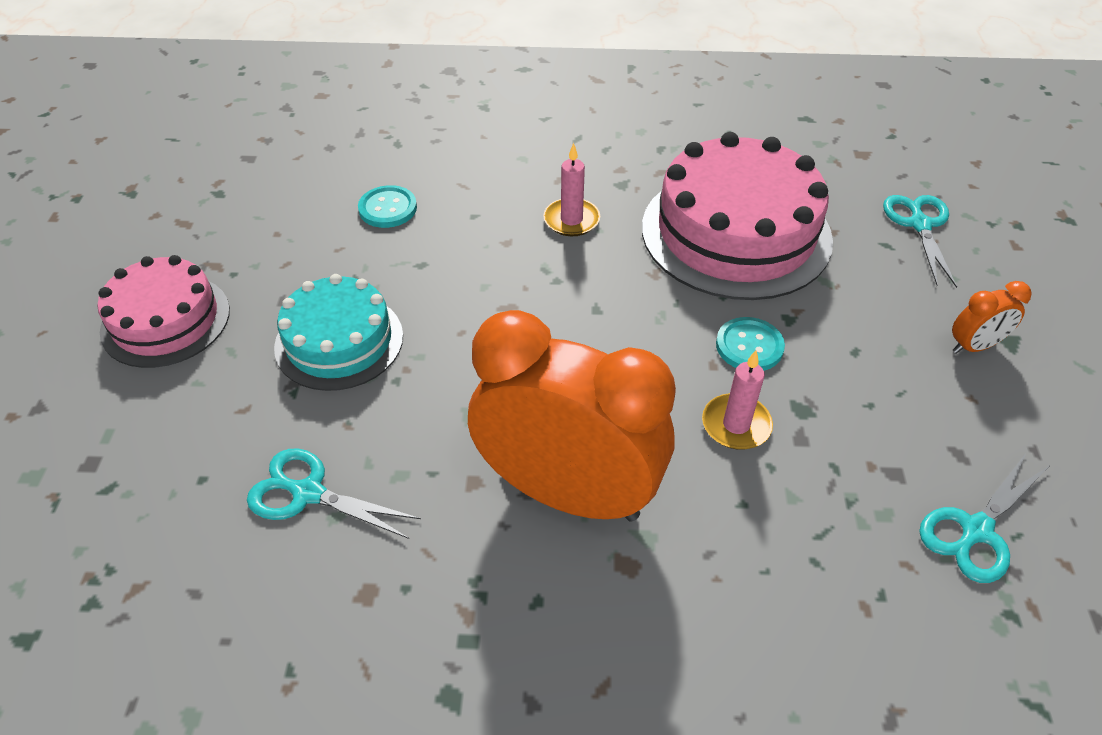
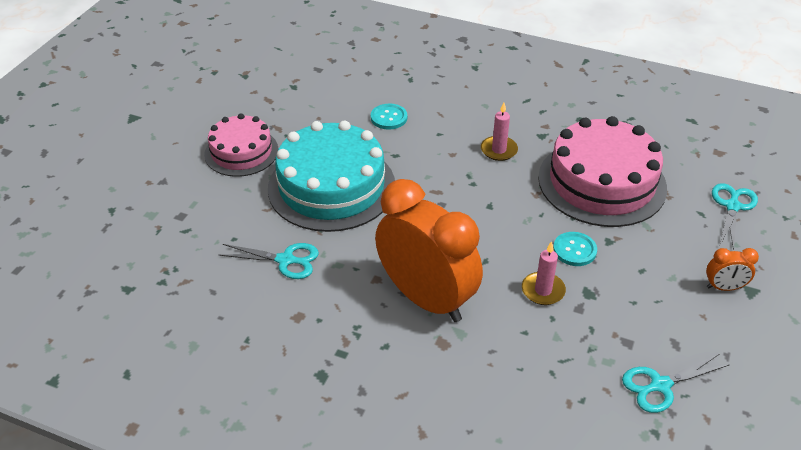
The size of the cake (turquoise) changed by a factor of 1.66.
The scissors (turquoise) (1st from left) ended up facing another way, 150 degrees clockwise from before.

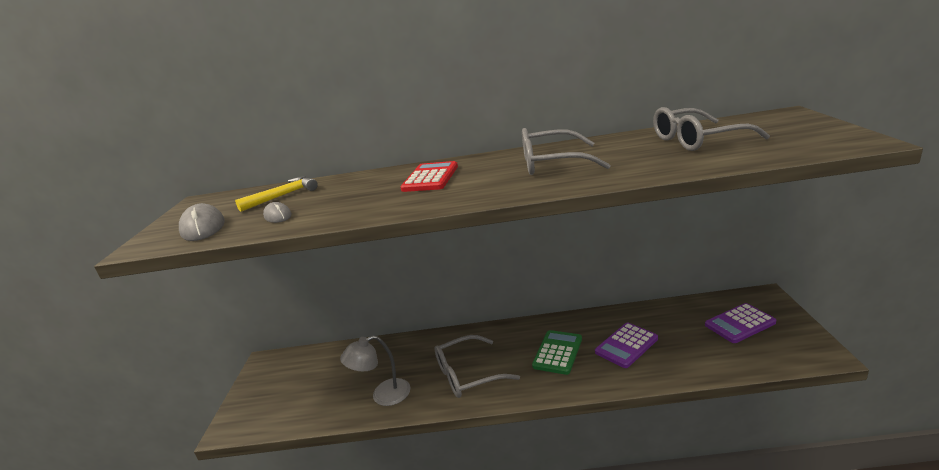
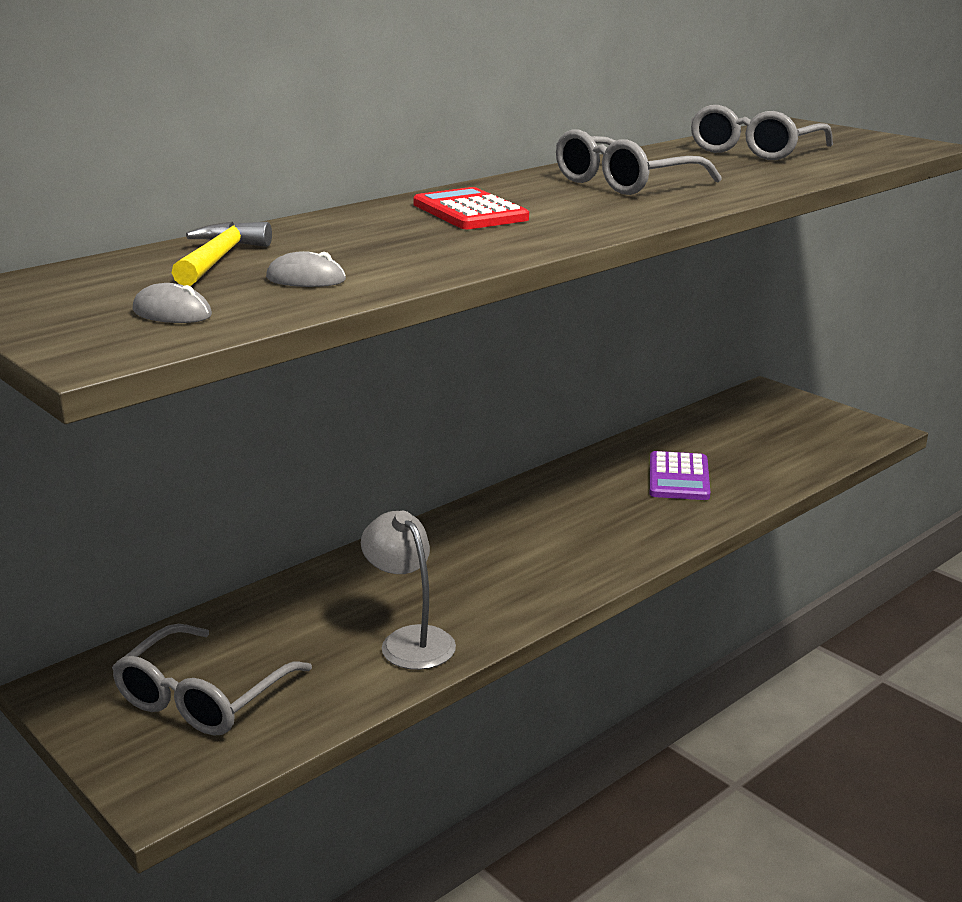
The size of the mouse (grey) (1st from left) changed by a factor of 0.60.
The second view lost the calculator (purple) (2nd from left).
The second view lost the calculator (green).
The lamp (grey) ended up facing another way, 120 degrees clockwise from before.
The glasses (grey) (1st from left) ended up elsewhere.

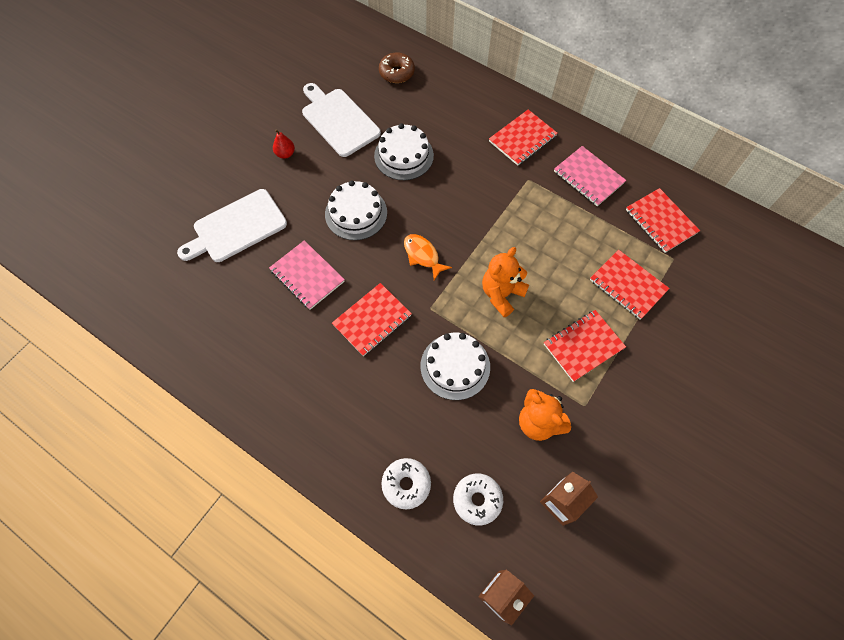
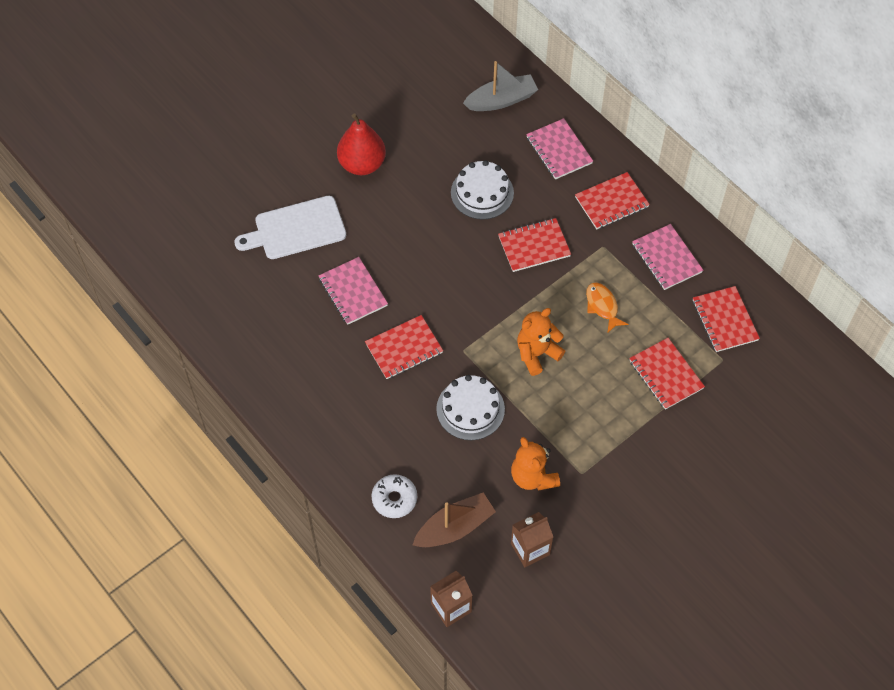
Where the donut (brown) stood, the boat (grey) came to stand.
The second view lost the cutting board (white) (2nd from left).
The size of the pear (red) changed by a factor of 2.16.
The second view lost the cake (white) (1st from left).
The fish (orange) ended up elsewhere.
The notebook (red) (3rd from left in the first image) ended up elsewhere.
Where the donut (white) (2nd from left) stood, the boat (brown) came to stand.
The second view gained the notebook (pink) (2nd from left).

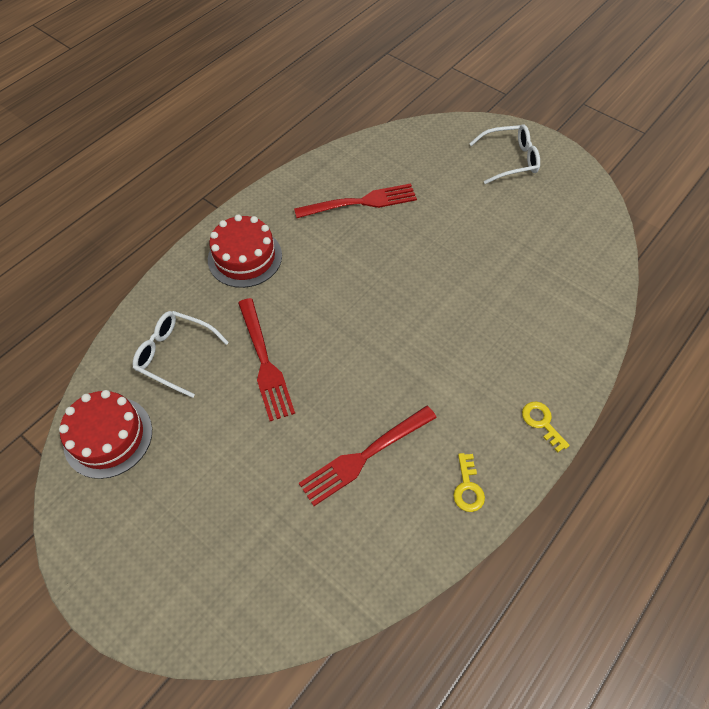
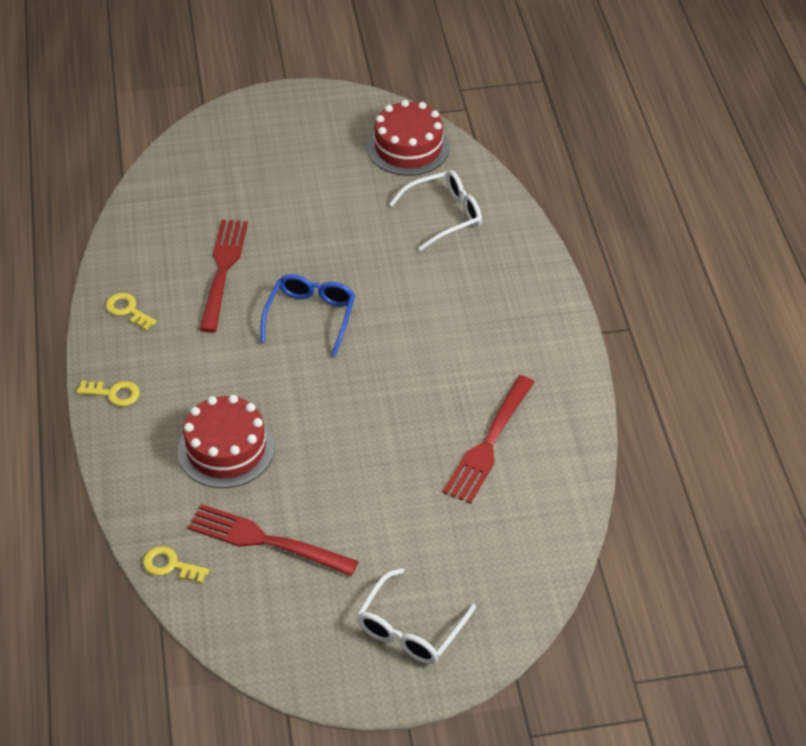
The cake (red) (2nd from left in the first image) ended up elsewhere.
The fork (red) (1st from left in the first image) ended up elsewhere.
The second view gained the glasses (blue).
The second view gained the key (yellow) (3rd from left).

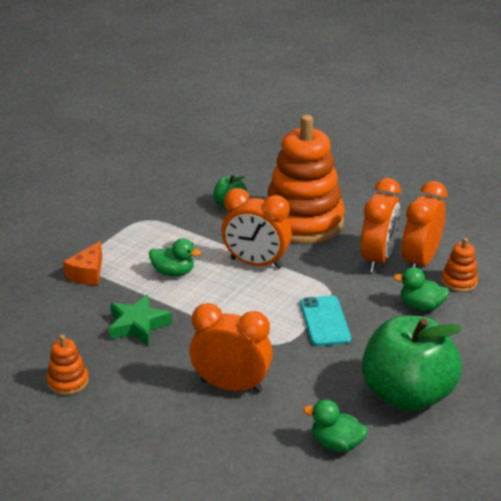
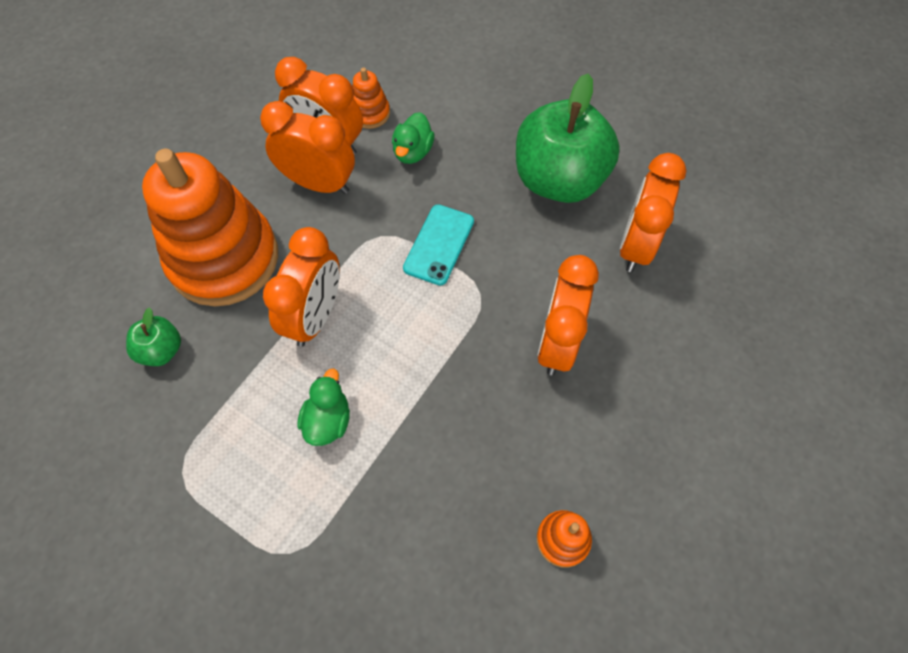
The second view lost the cheese (orange).
The second view lost the star (green).
The phone (turquoise) ended up facing another way, 60 degrees counterclockwise from before.
Where the duck (green) (2nd from left) stood, the clock (orange) (5th from left) came to stand.

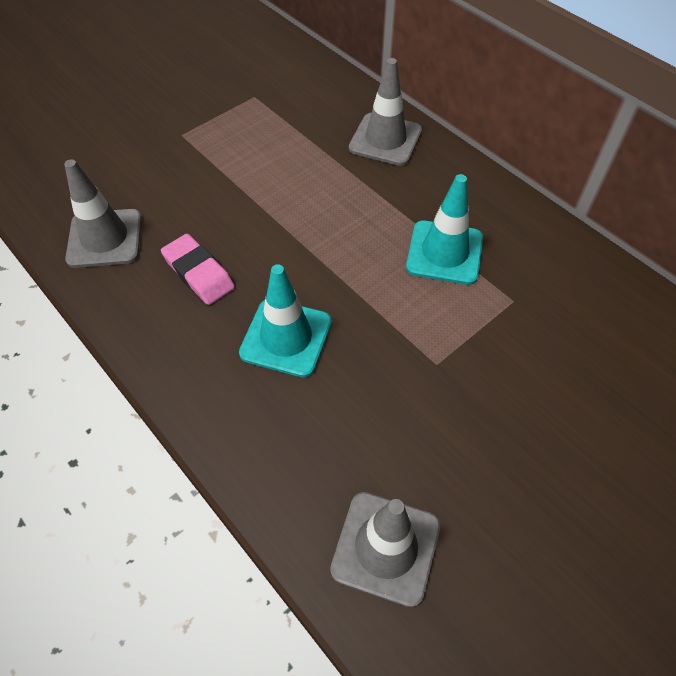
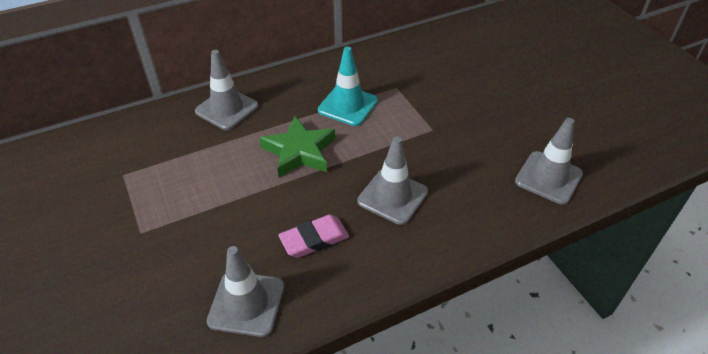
What was the traffic cone (turquoise) (1st from left) turned into the traffic cone (grey) (3rd from left).
The second view gained the star (green).

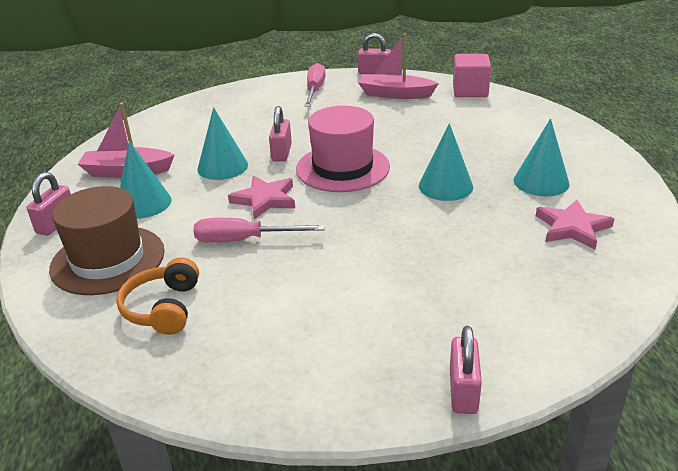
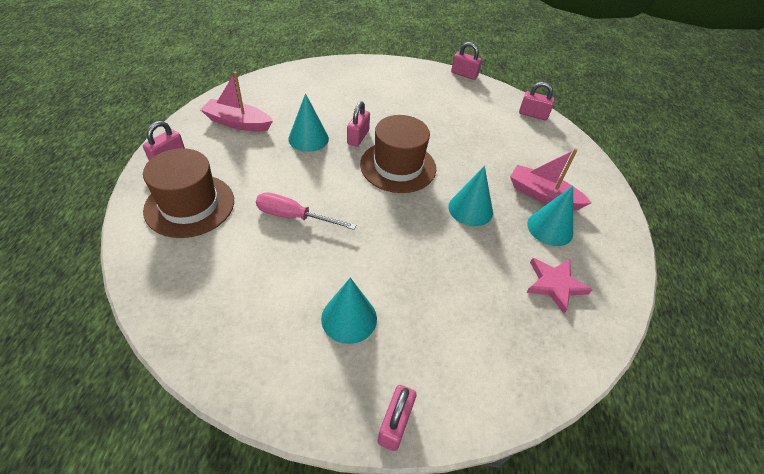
The boat (pink) (2nd from left) ended up elsewhere.
Where the cube (pink) stood, the padlock (pink) (5th from left) came to stand.
The second view lost the screwdriver (pink) (2nd from left).
What was the hat (pink) turned into the hat (brown) (2nd from left).
The cone (turquoise) (1st from left in the first image) ended up elsewhere.
The second view lost the star (pink) (1st from left).
The second view lost the headphones (orange).

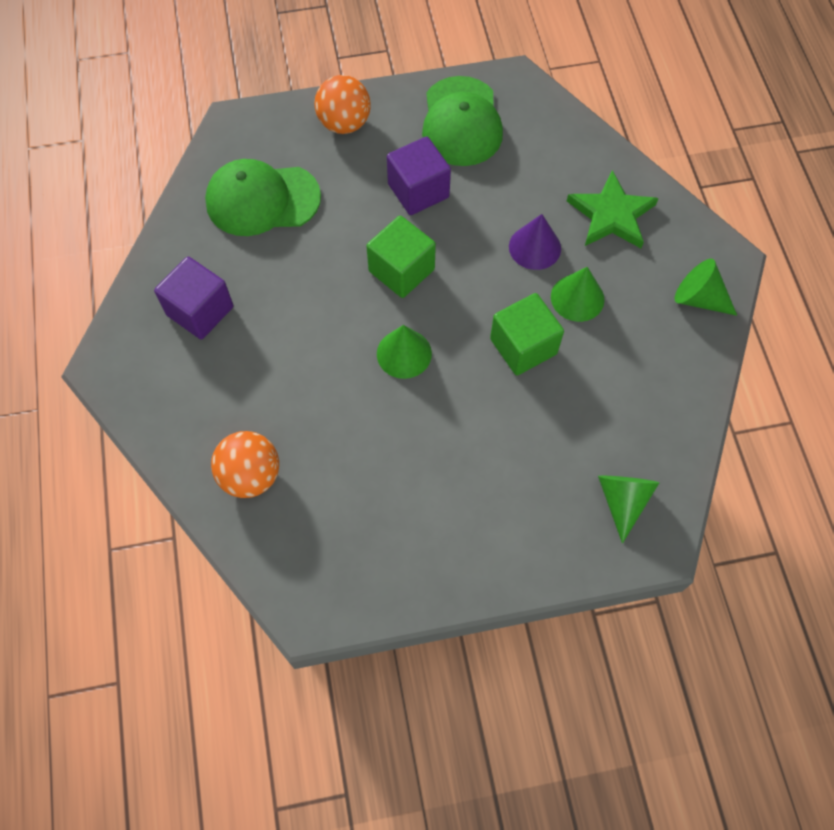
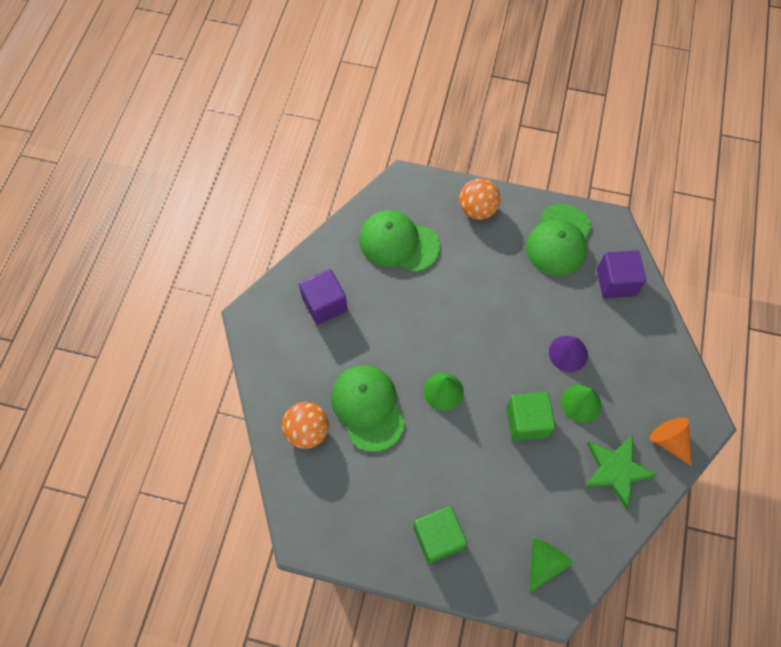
The cube (purple) (2nd from left) ended up elsewhere.
The star (green) ended up elsewhere.
The cube (green) (1st from left) ended up elsewhere.
What was the cone (green) (4th from left) turned into the cone (orange).
The second view gained the cap (green) (1st from left).

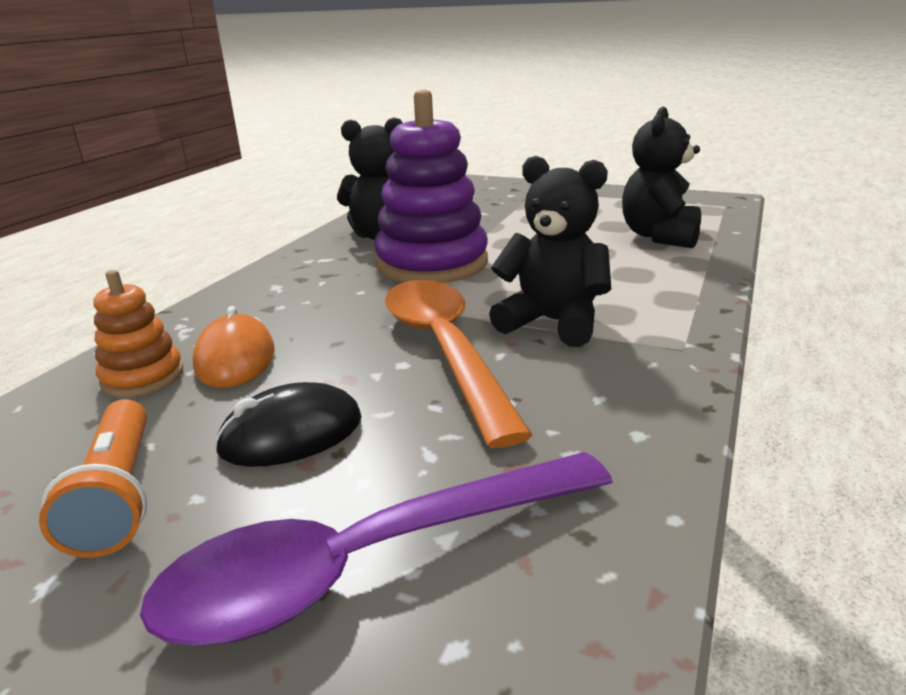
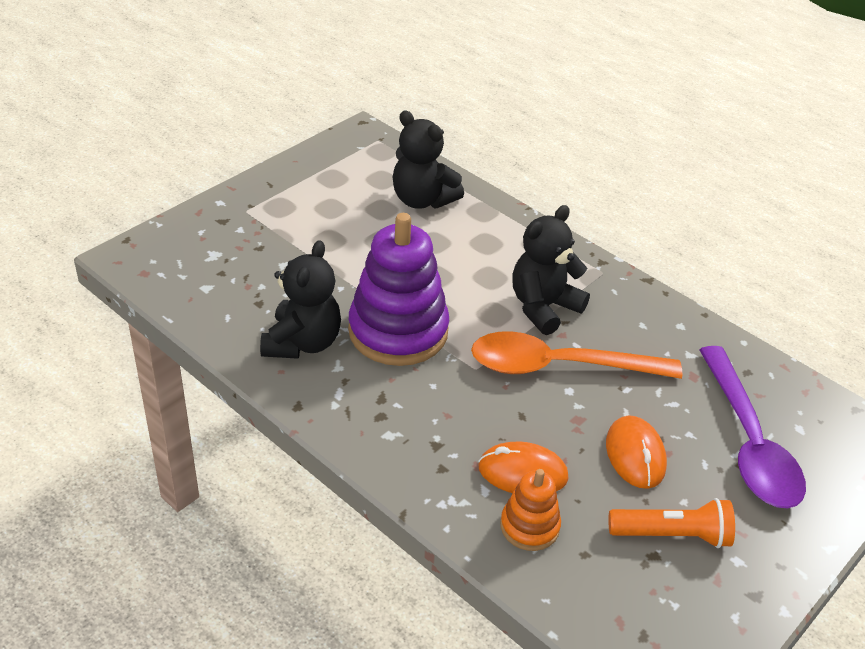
What was the mouse (black) turned into the mouse (orange) (2nd from left).

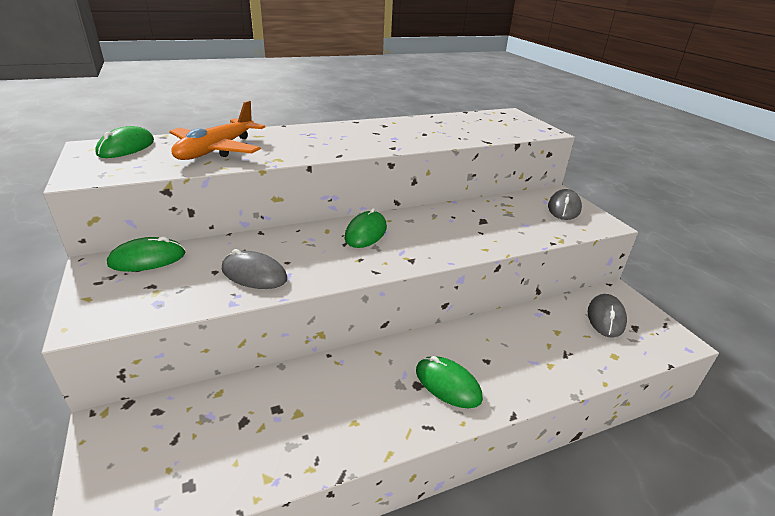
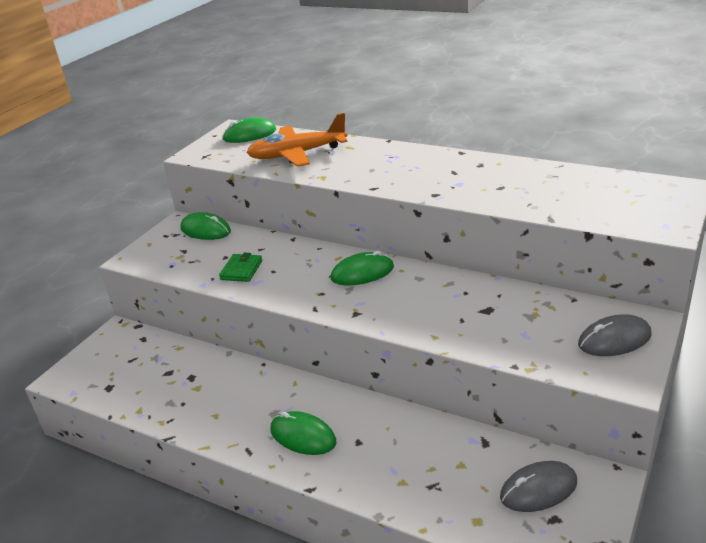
Where the mouse (grey) (1st from left) stood, the wallet (green) came to stand.
The mouse (green) (4th from left in the first image) ended up facing another way, 60 degrees counterclockwise from before.

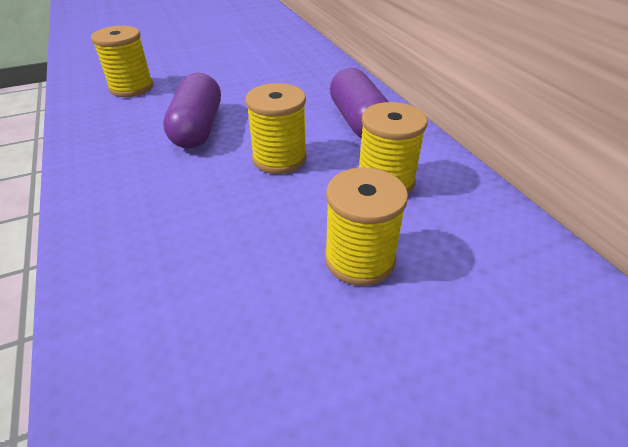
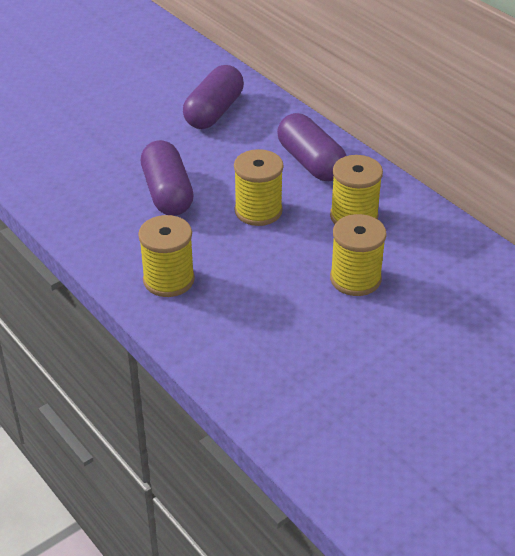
The spool (yellow) (1st from left) ended up elsewhere.
The second view gained the capsule (purple) (2nd from left).

